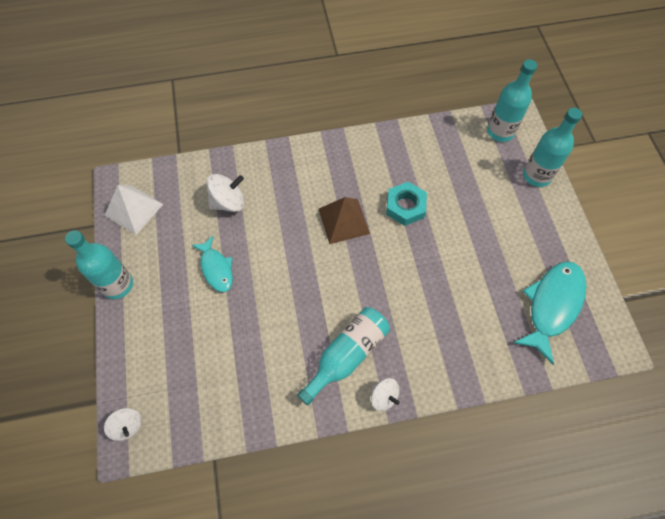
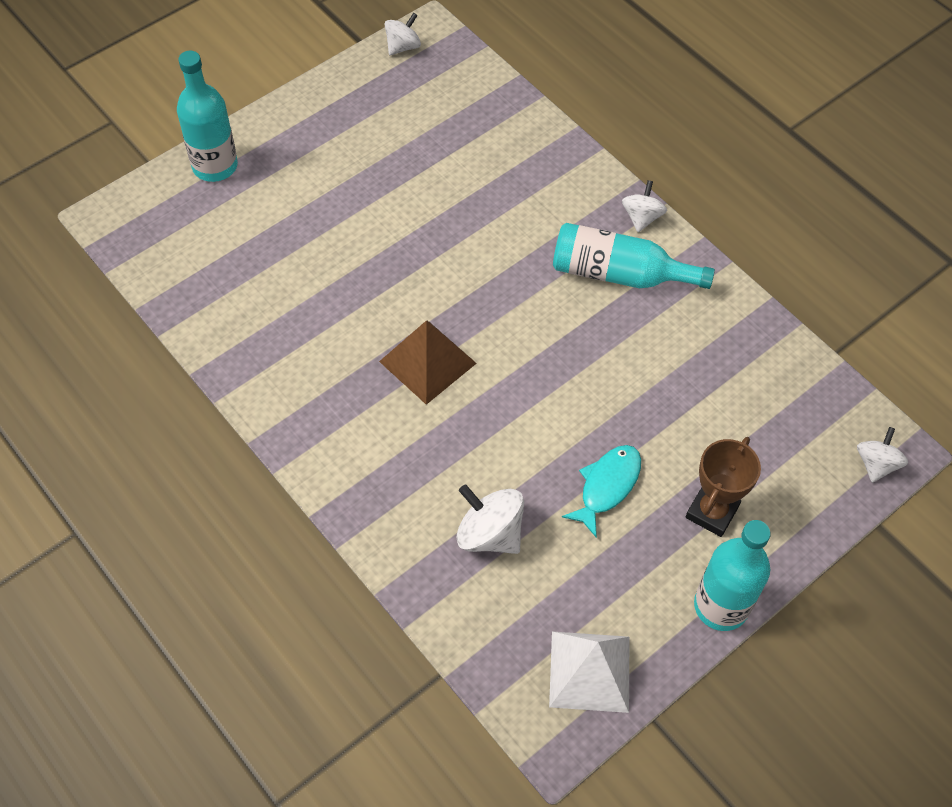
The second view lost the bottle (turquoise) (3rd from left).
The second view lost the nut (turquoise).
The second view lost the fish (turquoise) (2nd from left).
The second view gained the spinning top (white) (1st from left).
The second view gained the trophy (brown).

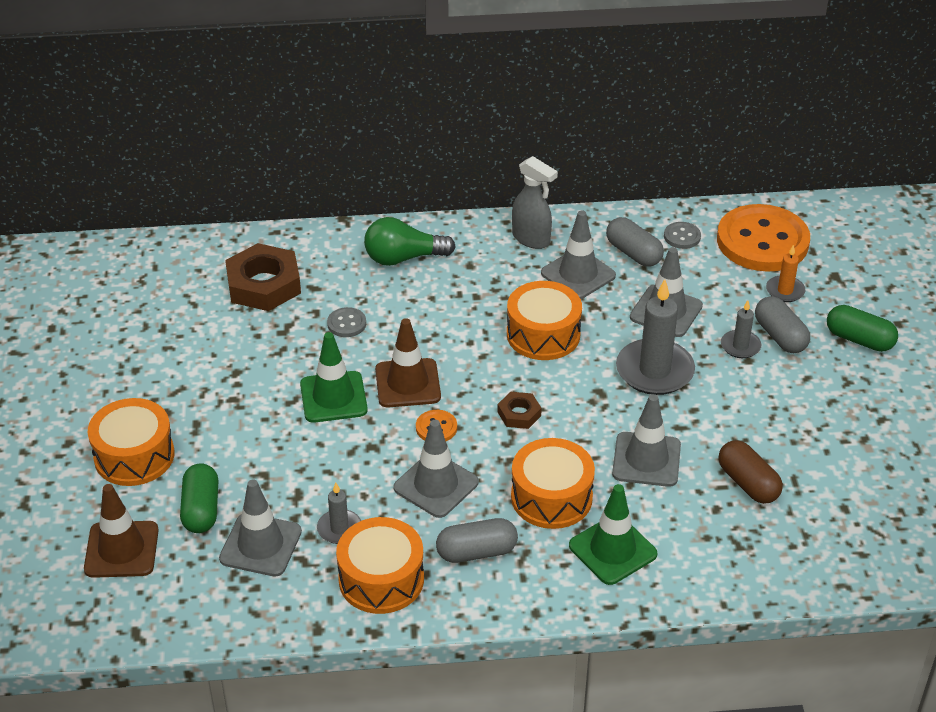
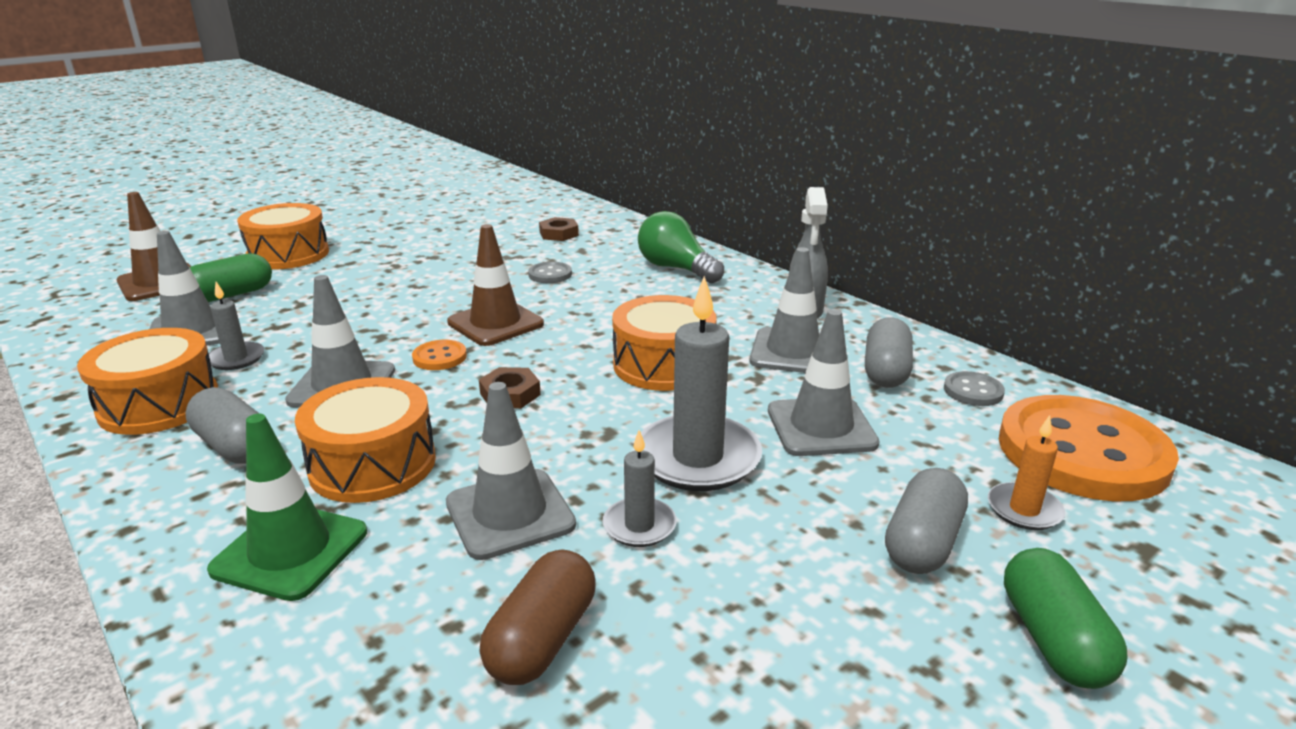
The size of the nut (brown) (1st from left in the first image) changed by a factor of 0.50.
The candle (grey) (3rd from left in the first image) ended up elsewhere.
The second view lost the traffic cone (green) (1st from left).

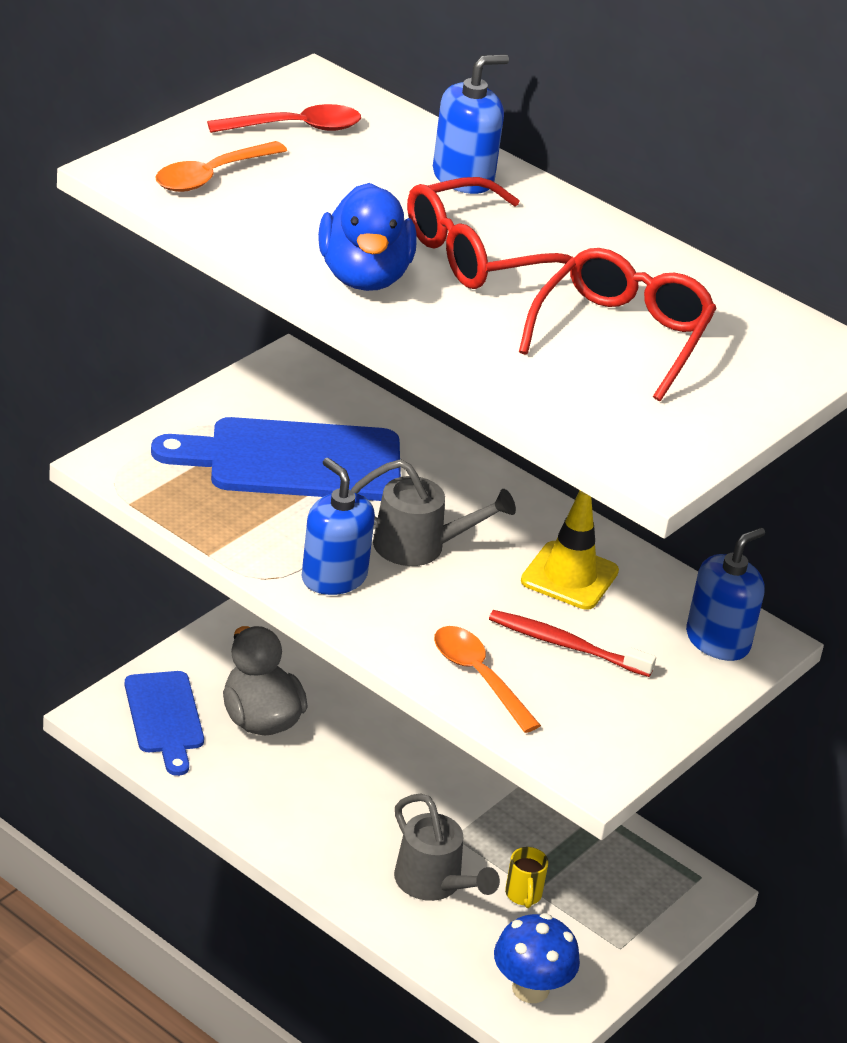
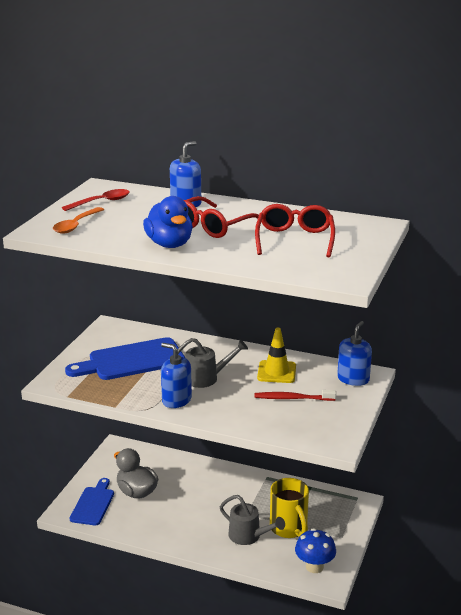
The second view lost the spoon (orange) (2nd from left).
The cutting board (blue) (1st from left) ended up facing another way, 135 degrees counterclockwise from before.
The size of the mug (yellow) changed by a factor of 2.14.

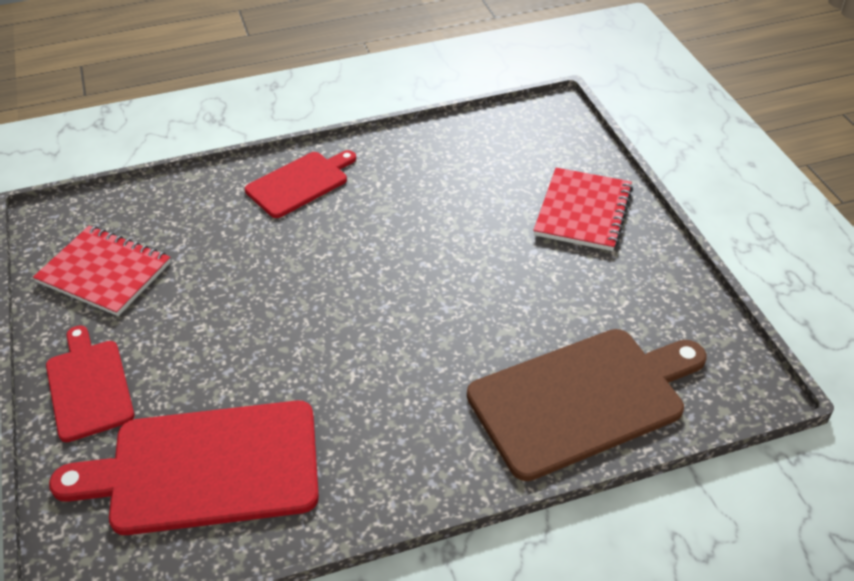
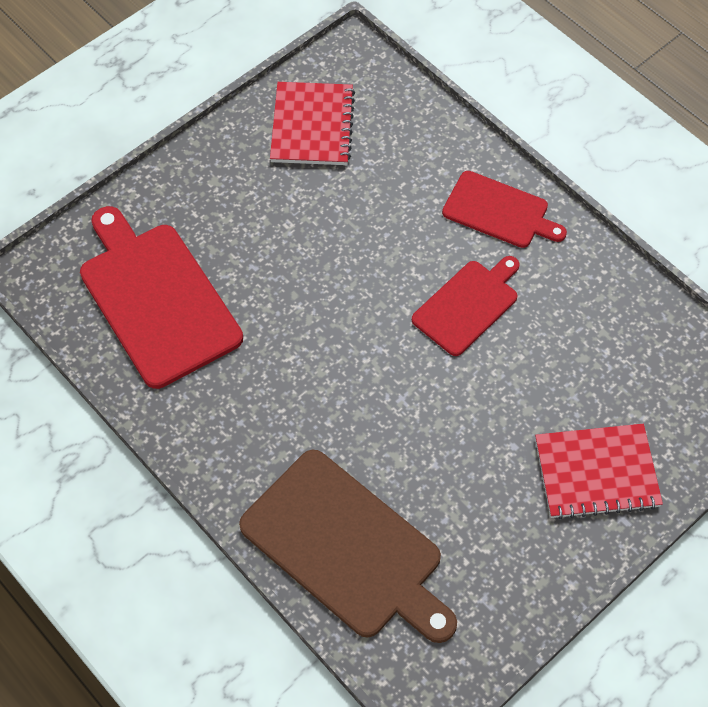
The cutting board (red) (1st from left in the first image) ended up elsewhere.

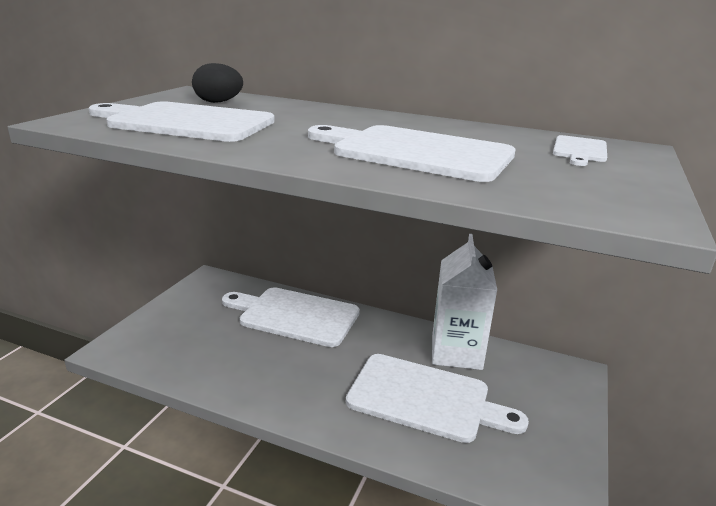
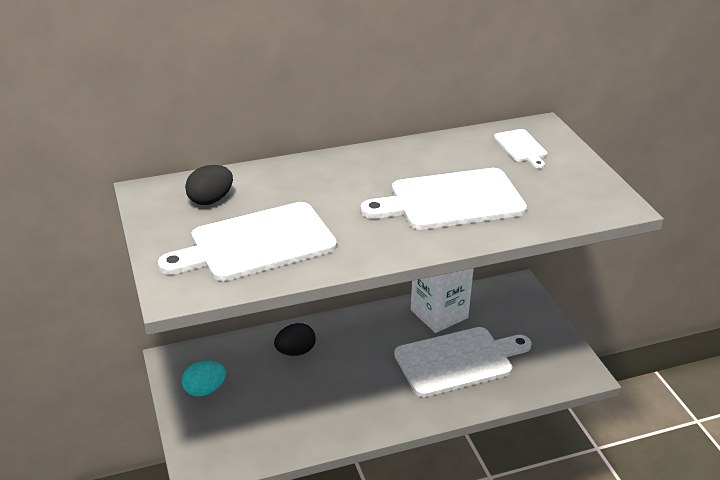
Where the cutting board (white) (2nd from left) stood, the egg (black) (2nd from left) came to stand.
The second view gained the egg (turquoise).

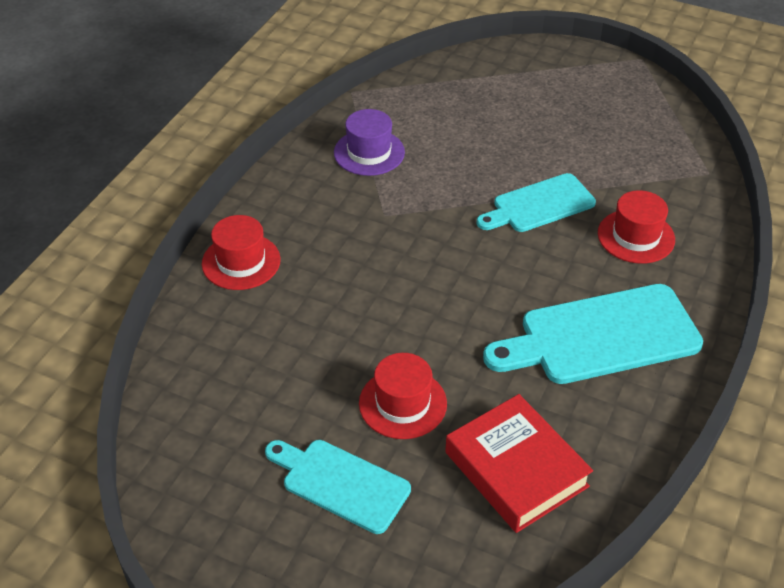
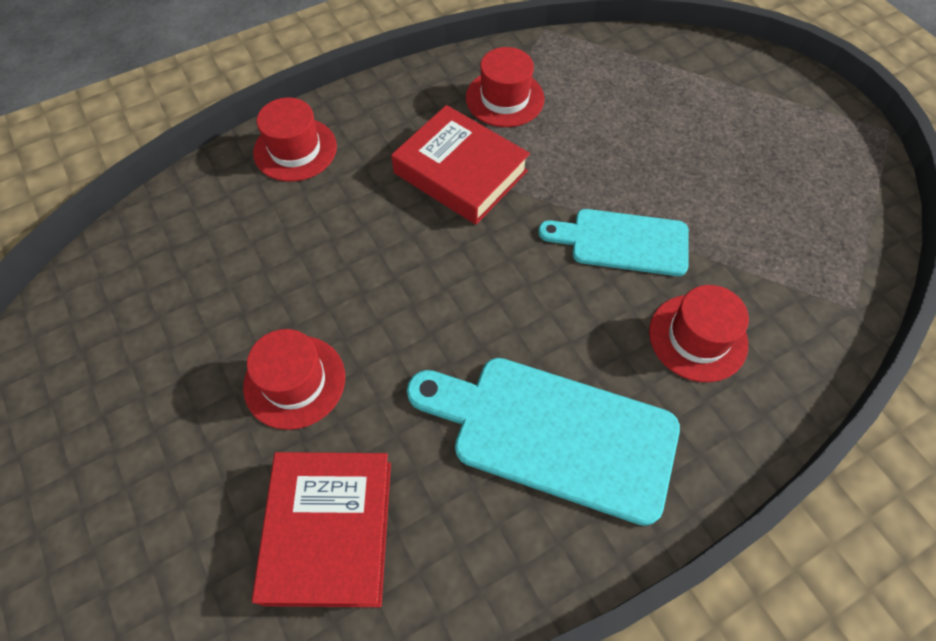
What was the hat (purple) turned into the hat (red) (3rd from left).
The second view lost the cutting board (turquoise) (1st from left).
The second view gained the book (red) (2nd from left).

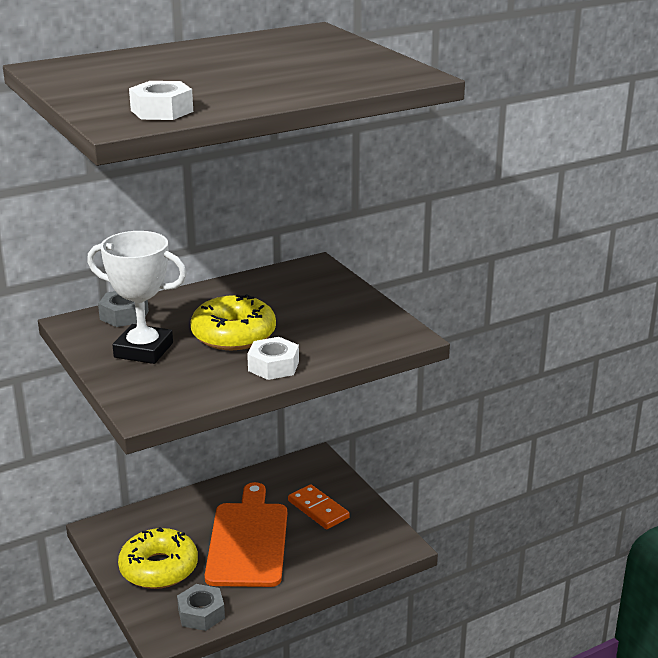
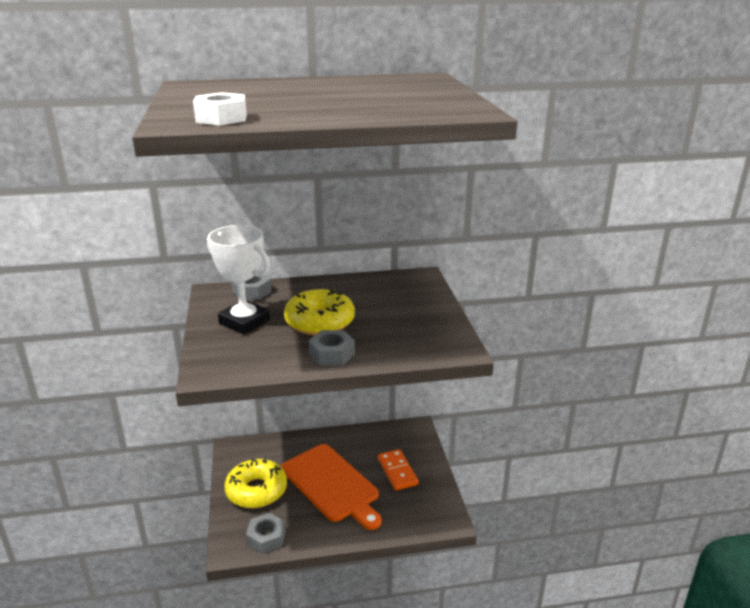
What was the nut (white) (2nd from left) turned into the nut (grey) (3rd from left).
The cutting board (orange) ended up facing another way, 120 degrees clockwise from before.

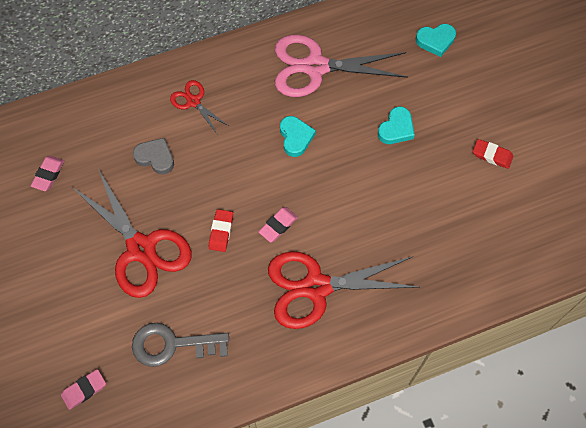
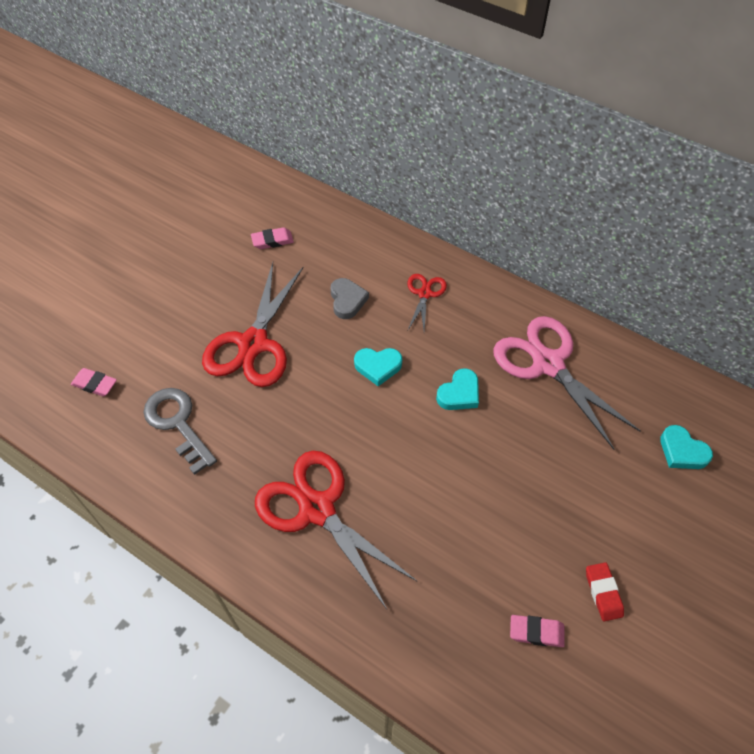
The heart (turquoise) (2nd from left in the first image) ended up elsewhere.
The eraser (pink) (3rd from left) ended up elsewhere.
The second view lost the eraser (red) (1st from left).

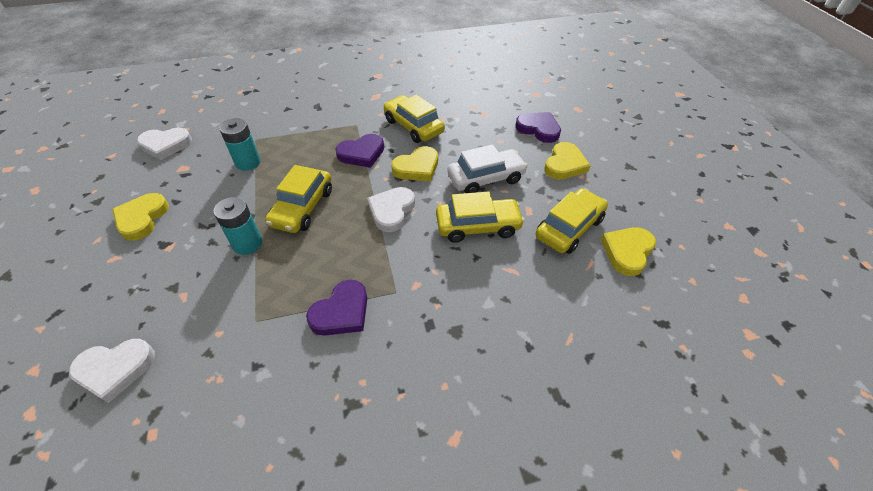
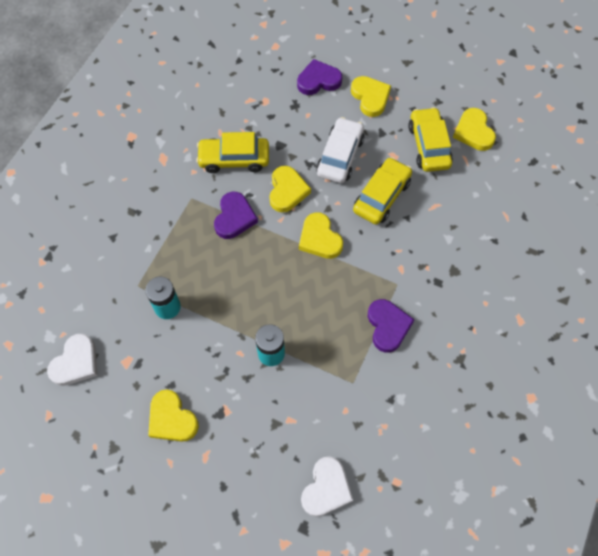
The second view lost the car (yellow) (1st from left).
What was the heart (white) (3rd from left) turned into the heart (yellow) (3rd from left).

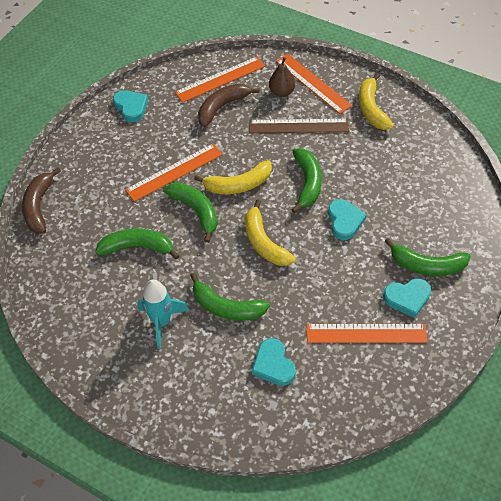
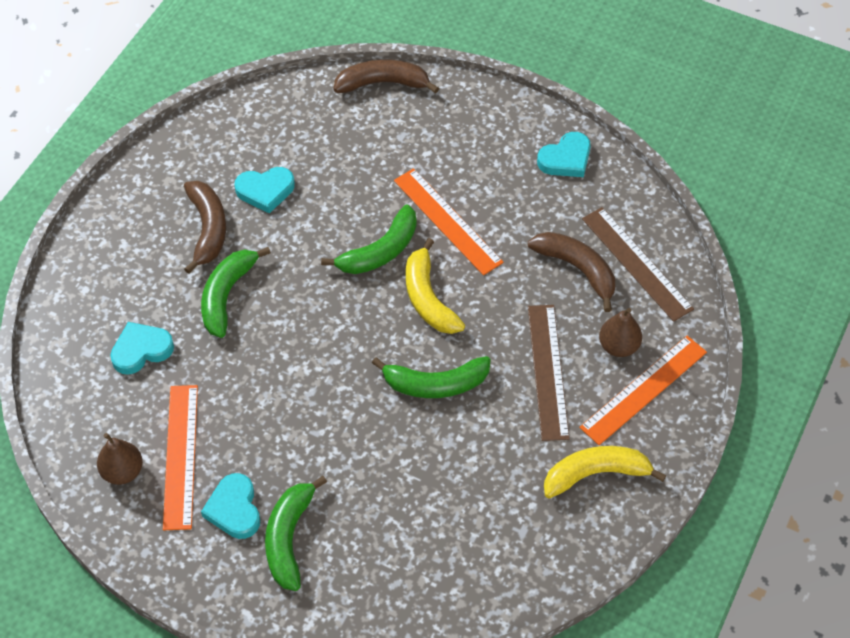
What was the ruler (orange) (2nd from left) turned into the ruler (brown) (2nd from left).
The second view lost the banana (yellow) (2nd from left).
The heart (turquoise) (3rd from left) ended up elsewhere.
The second view lost the banana (green) (1st from left).
Where the rocket (turquoise) stood, the banana (brown) (1st from left) came to stand.
The second view gained the pear (brown) (1st from left).

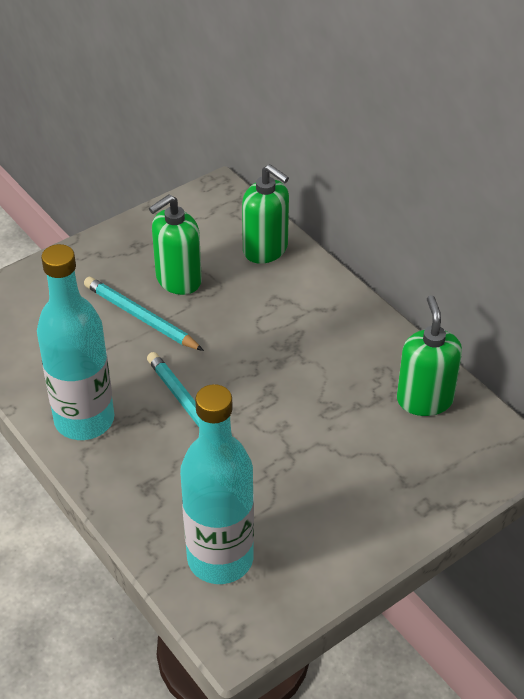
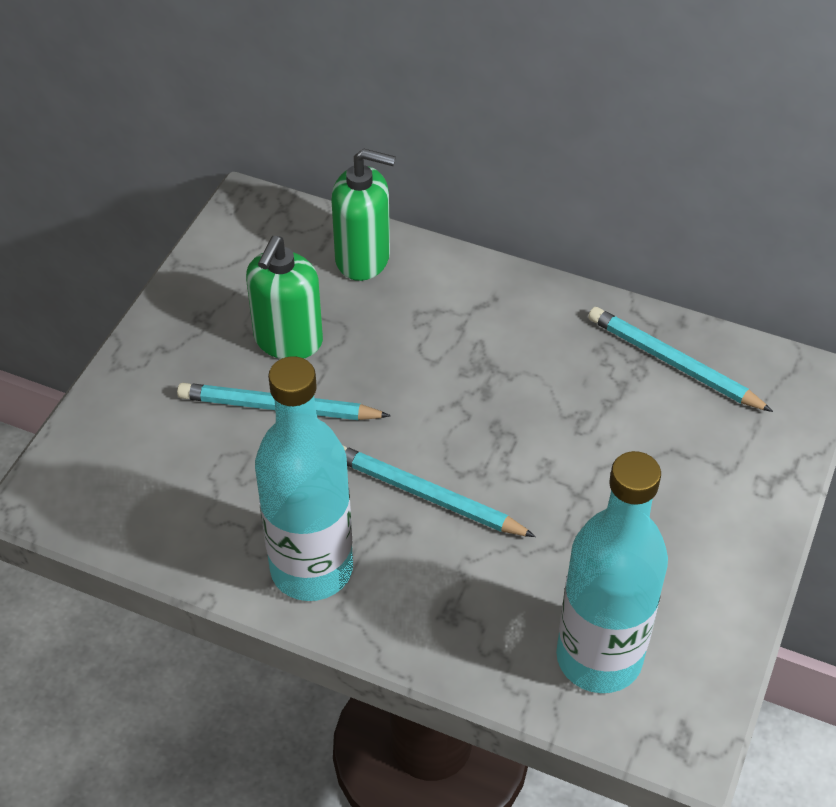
Where the soap dispenser (green) (3rd from left) stood, the pencil (turquoise) (3rd from left) came to stand.

